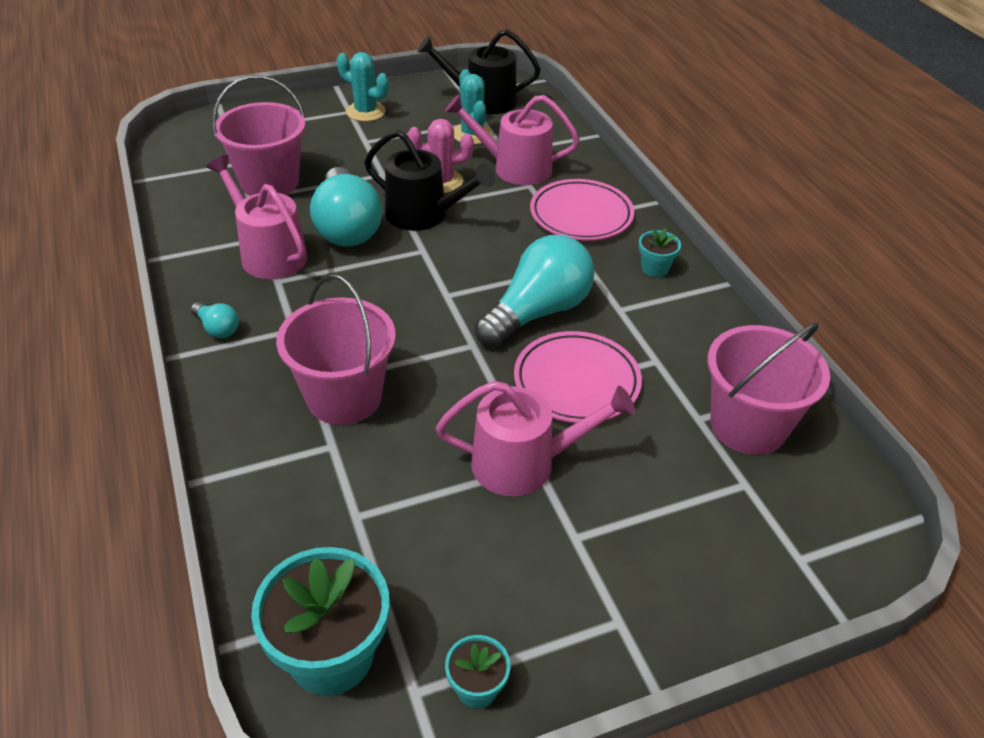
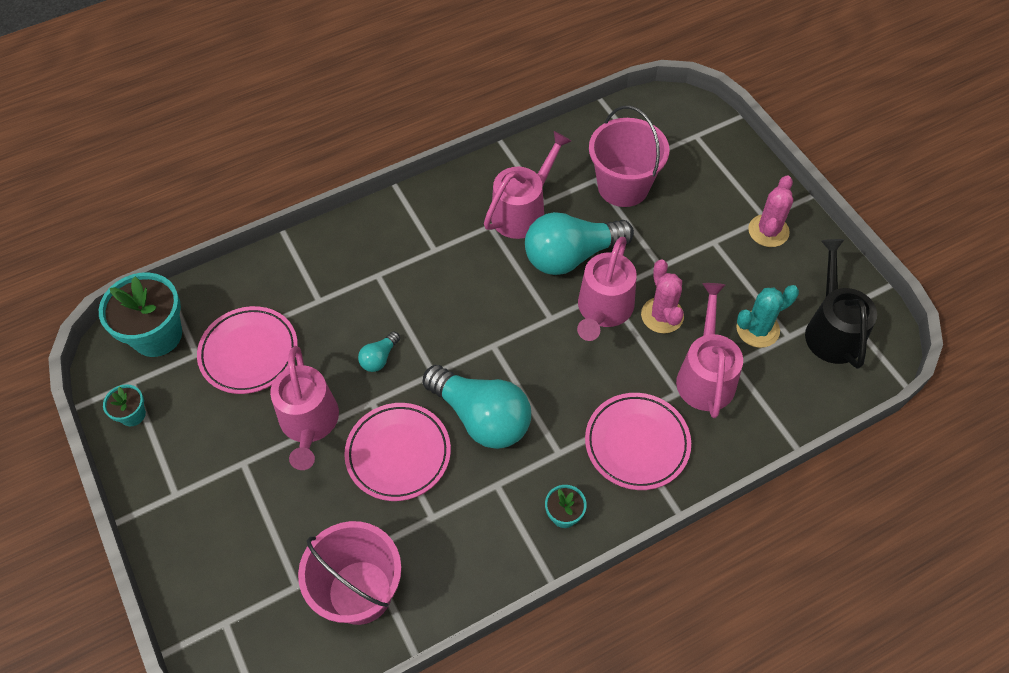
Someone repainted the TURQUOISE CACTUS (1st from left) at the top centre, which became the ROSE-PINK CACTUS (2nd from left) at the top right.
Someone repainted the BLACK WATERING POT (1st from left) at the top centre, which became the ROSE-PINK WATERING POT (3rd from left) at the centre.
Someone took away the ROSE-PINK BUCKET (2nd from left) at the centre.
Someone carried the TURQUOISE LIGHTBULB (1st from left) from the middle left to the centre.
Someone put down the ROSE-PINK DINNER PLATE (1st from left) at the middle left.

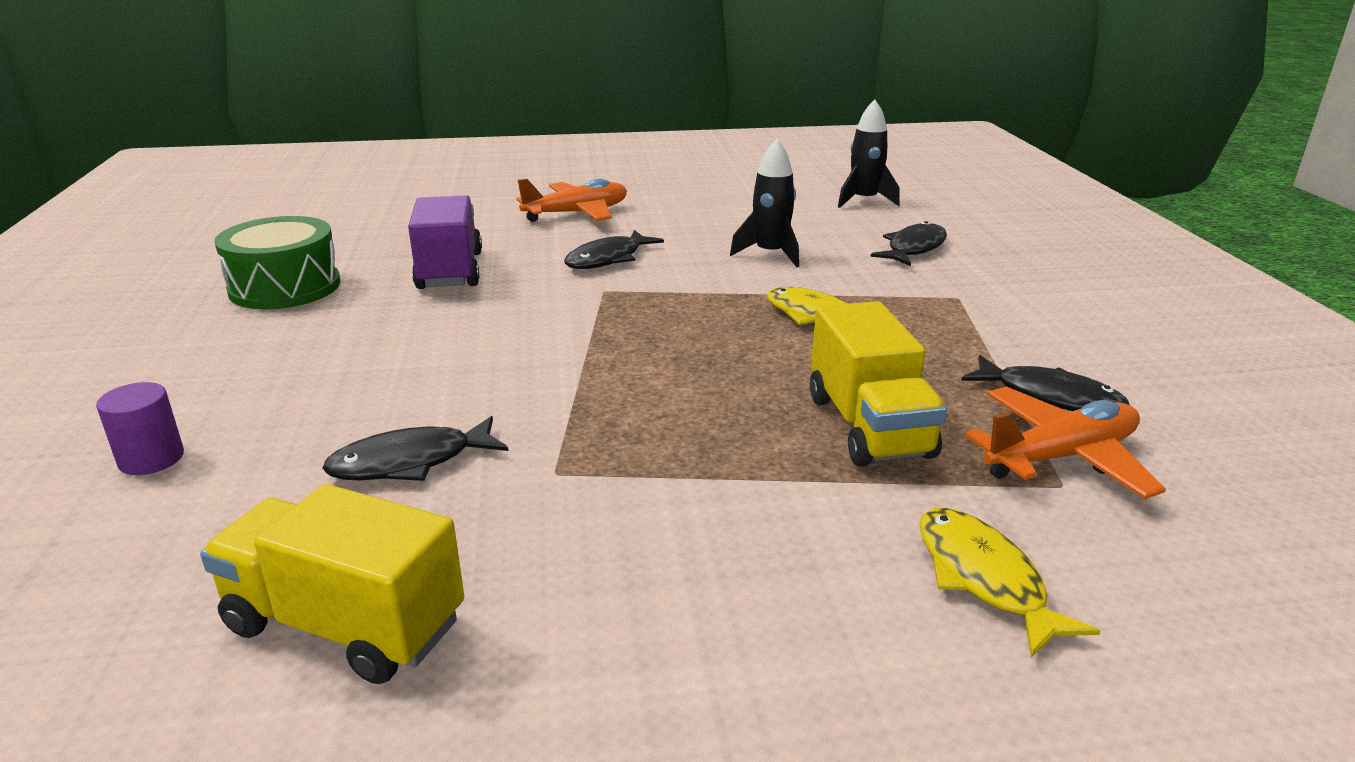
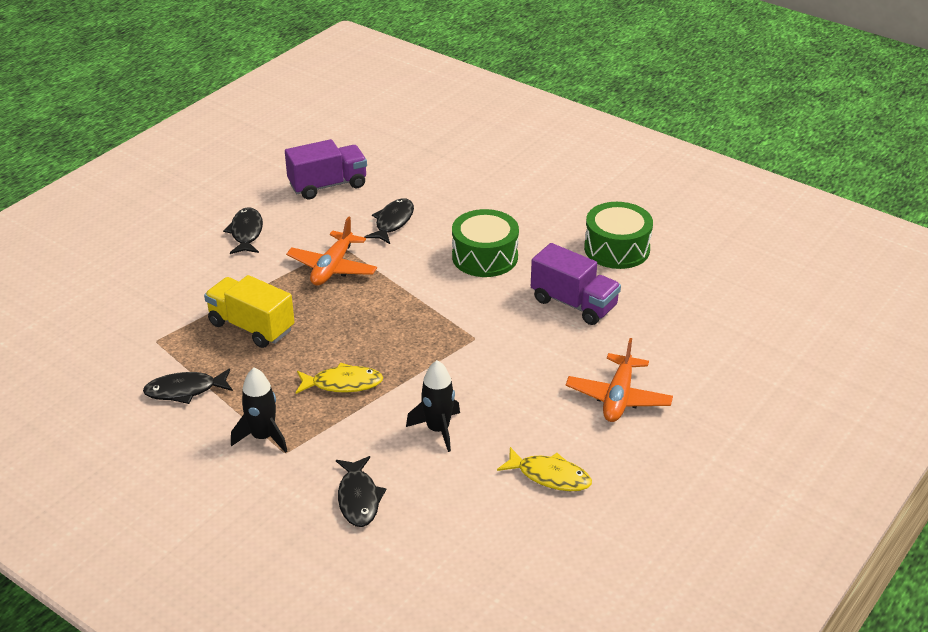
Someone carried the BLACK ROCKET (2nd from left in the first image) from the top centre to the middle left.
Someone carried the BLACK FISH (2nd from left) from the top centre to the middle left.
Someone took away the PURPLE CYLINDER at the middle left.
Someone carried the ORANGE-COLOURED AEROPLANE (2nd from left in the first image) from the middle right to the centre.
Someone repainted the BRIGHT YELLOW TOY TRUCK (1st from left) at the bottom left, which became the PURPLE TOY TRUCK (1st from left) at the top centre.
Someone carried the BRIGHT YELLOW FISH (2nd from left) from the bottom right to the bottom centre.
Someone put down the EMERALD TOY DRUM (1st from left) at the centre.

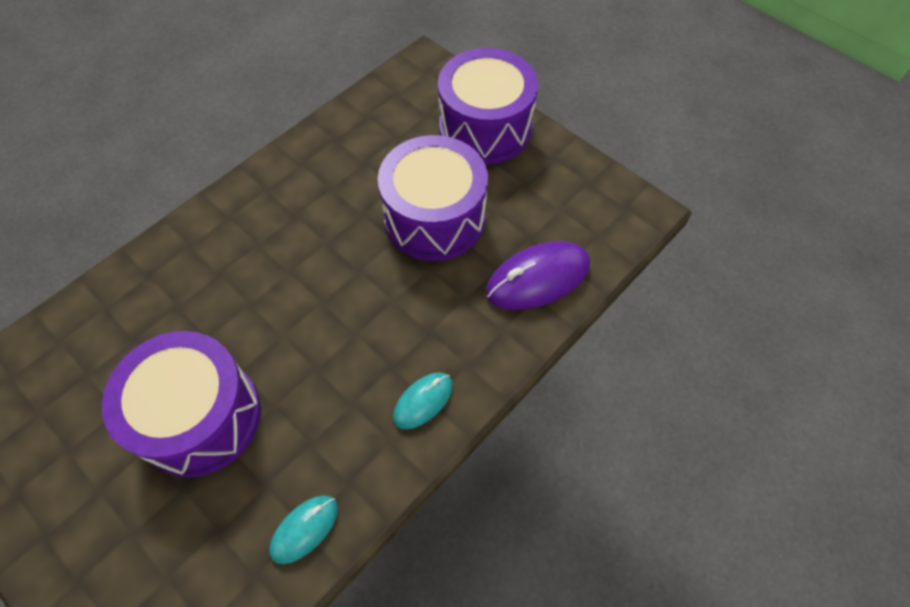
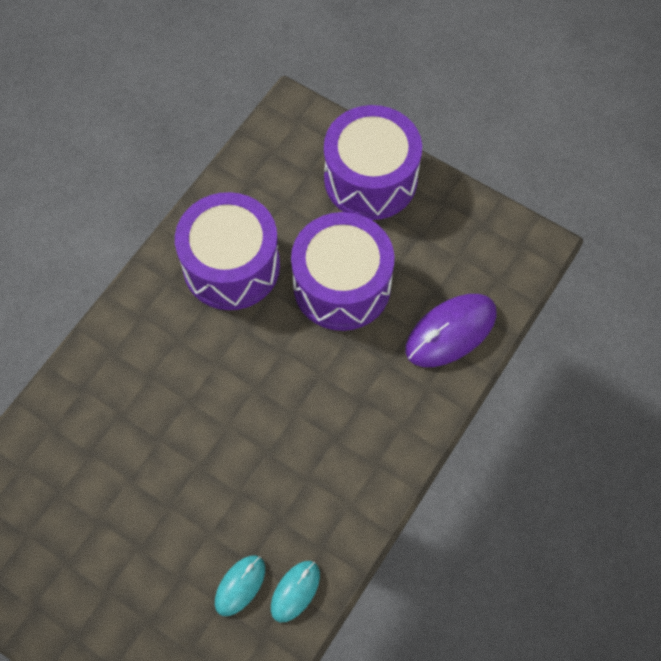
Someone carried the PURPLE TOY DRUM (1st from left) from the middle left to the centre.
Someone carried the TURQUOISE MOUSE (2nd from left in the first image) from the centre to the bottom centre.

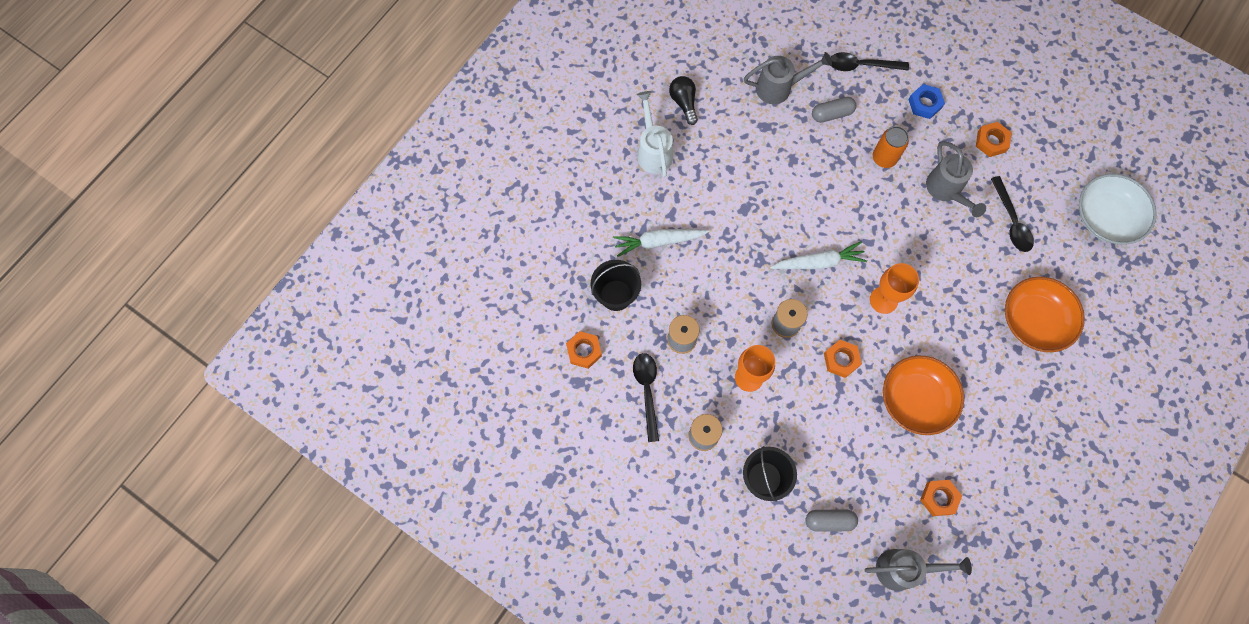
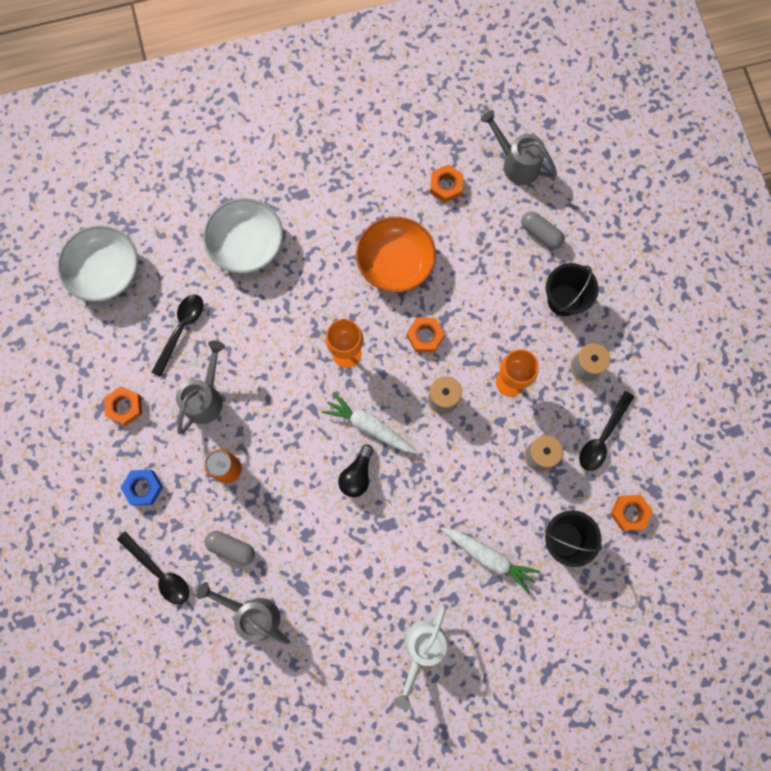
Someone carried the BLACK LIGHTBULB from the top centre to the centre.
Someone repainted the ORANGE-COLOURED BOWL (2nd from left) at the middle right, which became the PURE WHITE BOWL (2nd from left) at the top left.

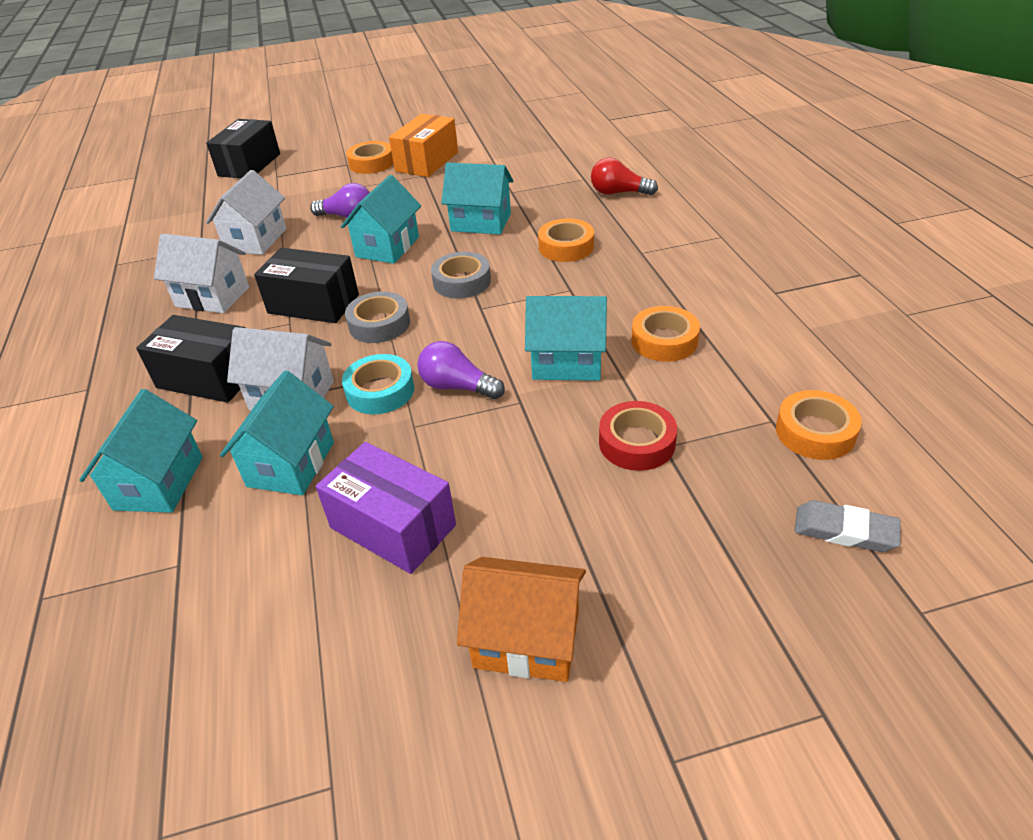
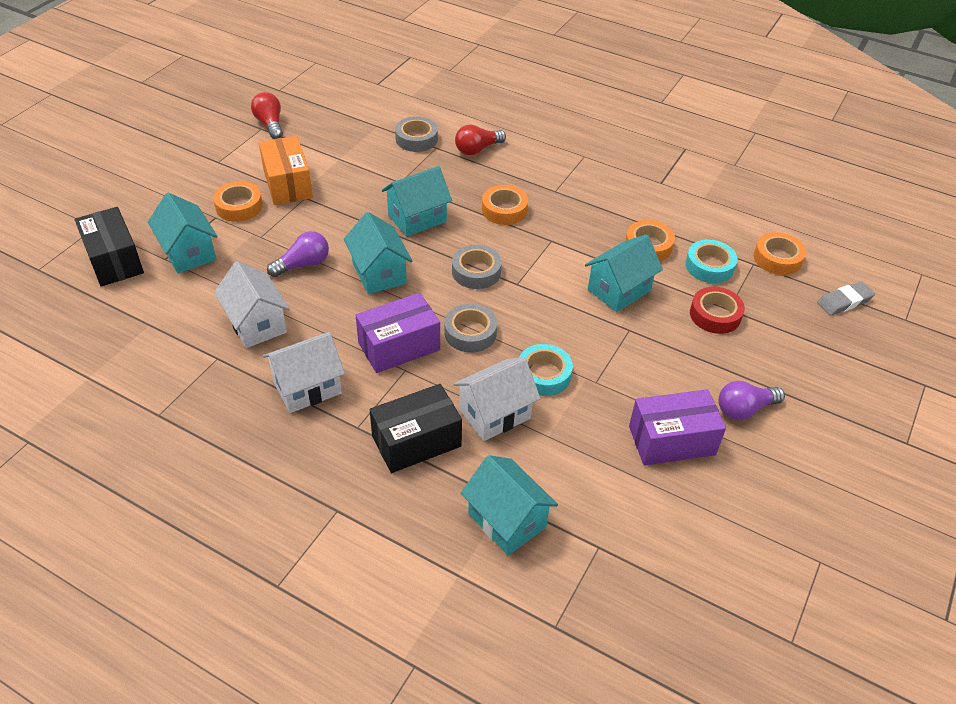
Someone repainted the BLACK PACKAGE (3rd from left) at the middle left, which became the PURPLE PACKAGE (1st from left) at the centre.
Someone carried the PURPLE LIGHTBULB (2nd from left) from the centre to the middle right.
Someone carried the TURQUOISE COTTAGE (2nd from left in the first image) from the middle left to the top left.
Someone took away the ORANGE-COLOURED COTTAGE at the bottom centre.
Someone put down the SCARLET LIGHTBULB (1st from left) at the top left.
Someone put down the GRAY STICKY TAPE (1st from left) at the top centre.
Someone put down the TURQUOISE STICKY TAPE (2nd from left) at the middle right.

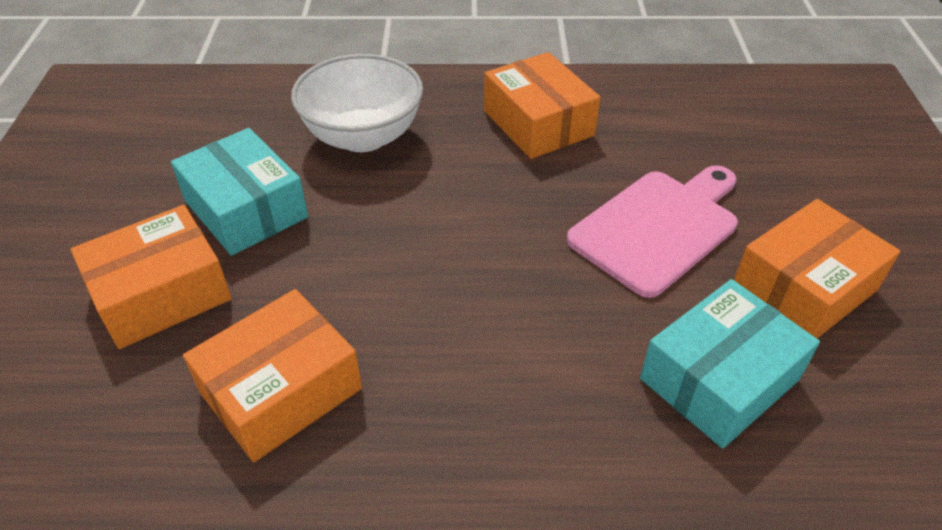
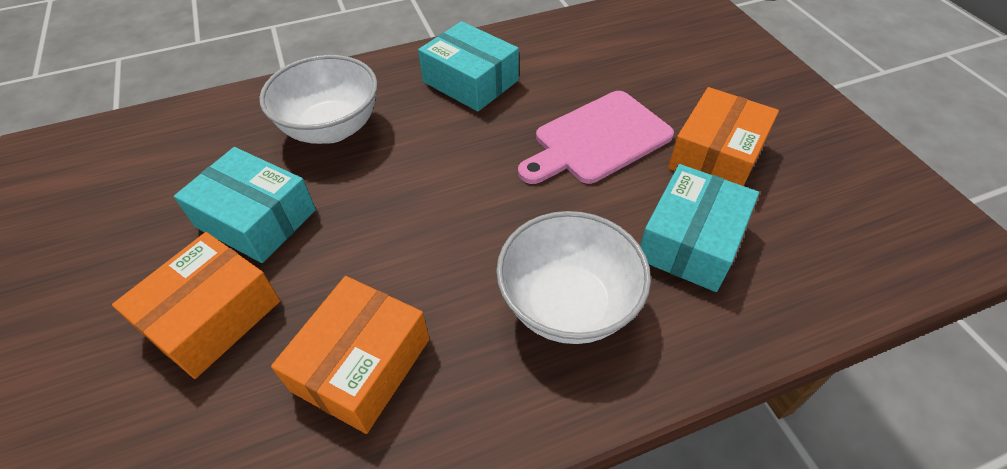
Someone repainted the ORANGE-COLOURED PACKAGE (3rd from left) at the top centre, which became the TURQUOISE PACKAGE (2nd from left) at the top centre.
Someone rotated the ROSE-PINK CUTTING BOARD at the middle right by 150 degrees counterclockwise.
Someone put down the PURE WHITE BOWL (2nd from left) at the centre.

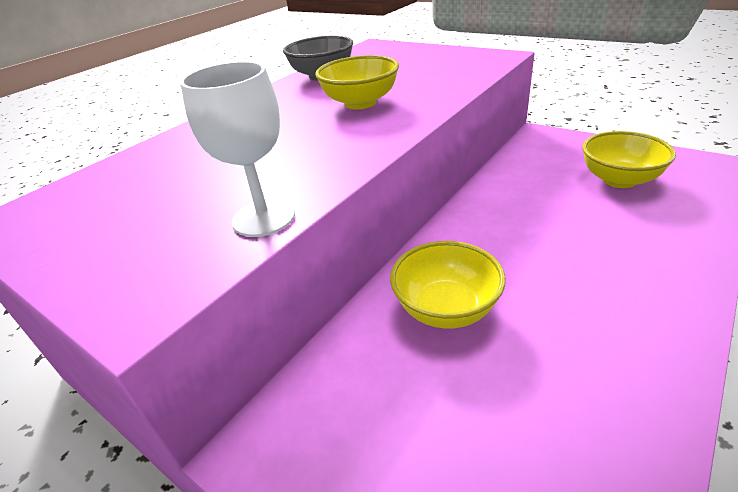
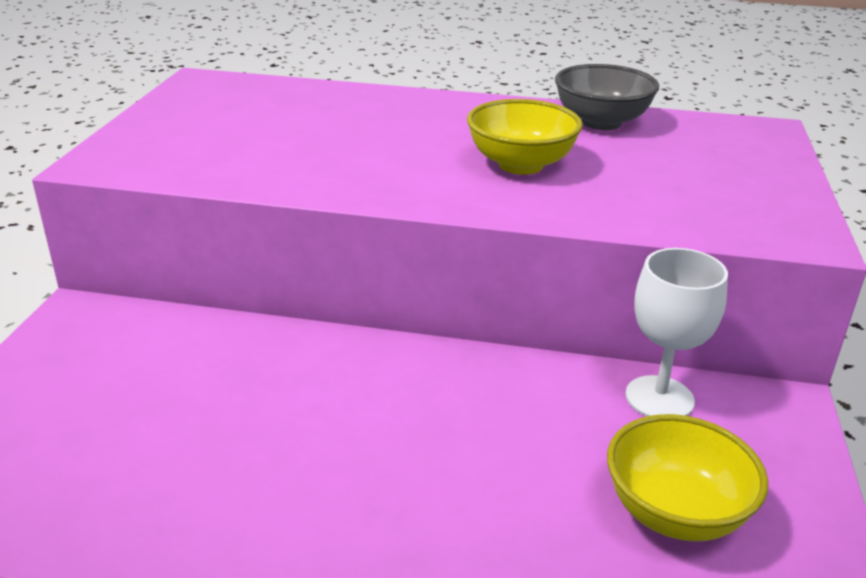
Someone carried the PURE WHITE CHALICE from the top left to the middle right.
Someone took away the BRIGHT YELLOW BOWL (2nd from left) at the centre.

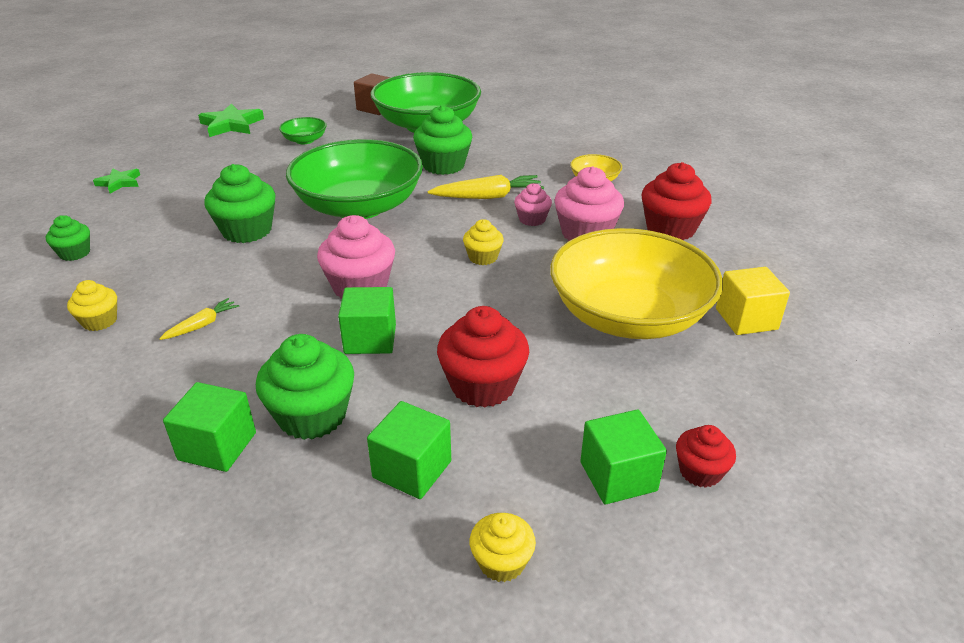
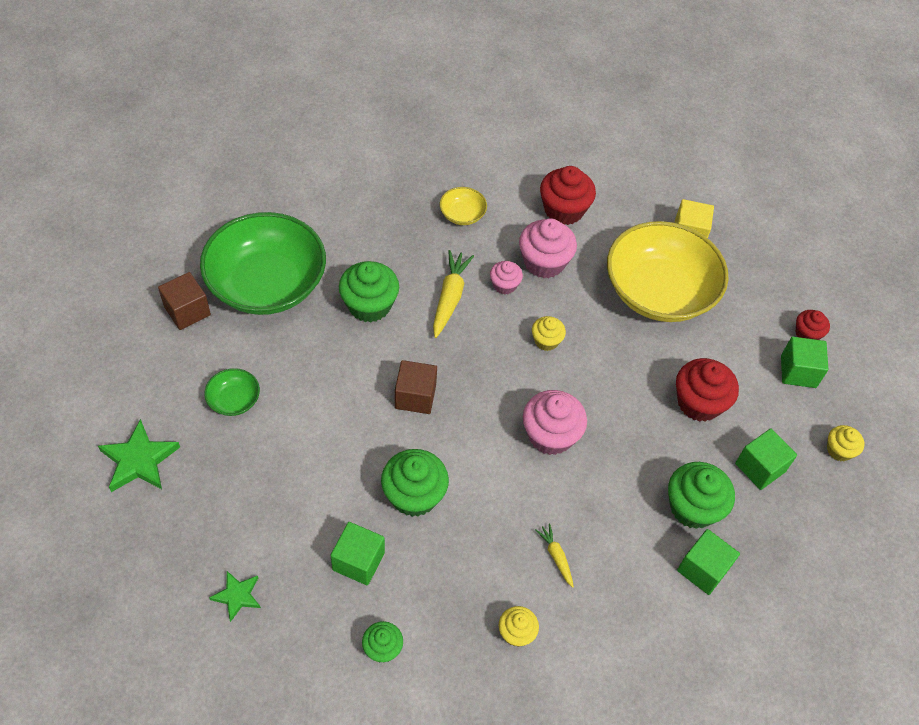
Someone swapped the EMERALD BOWL (2nd from left) at the top centre for the BROWN BLOCK (2nd from left) at the centre.
Someone carried the EMERALD BLOCK (2nd from left in the first image) from the centre to the bottom centre.

